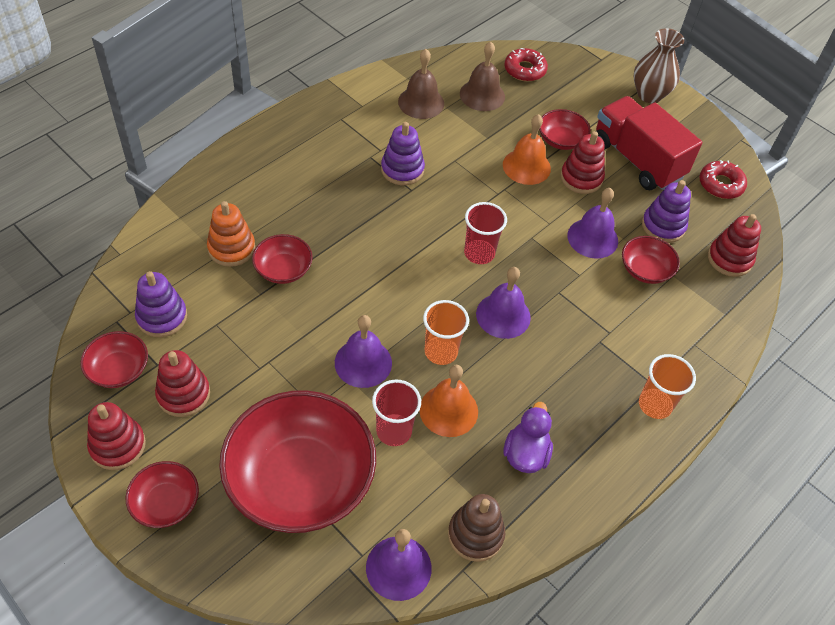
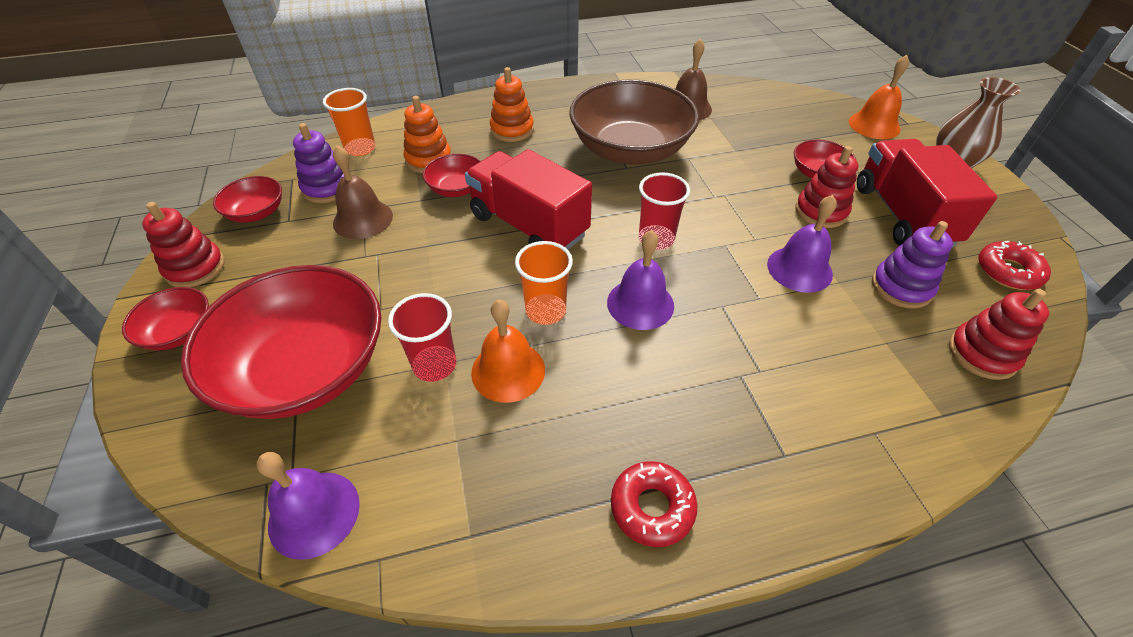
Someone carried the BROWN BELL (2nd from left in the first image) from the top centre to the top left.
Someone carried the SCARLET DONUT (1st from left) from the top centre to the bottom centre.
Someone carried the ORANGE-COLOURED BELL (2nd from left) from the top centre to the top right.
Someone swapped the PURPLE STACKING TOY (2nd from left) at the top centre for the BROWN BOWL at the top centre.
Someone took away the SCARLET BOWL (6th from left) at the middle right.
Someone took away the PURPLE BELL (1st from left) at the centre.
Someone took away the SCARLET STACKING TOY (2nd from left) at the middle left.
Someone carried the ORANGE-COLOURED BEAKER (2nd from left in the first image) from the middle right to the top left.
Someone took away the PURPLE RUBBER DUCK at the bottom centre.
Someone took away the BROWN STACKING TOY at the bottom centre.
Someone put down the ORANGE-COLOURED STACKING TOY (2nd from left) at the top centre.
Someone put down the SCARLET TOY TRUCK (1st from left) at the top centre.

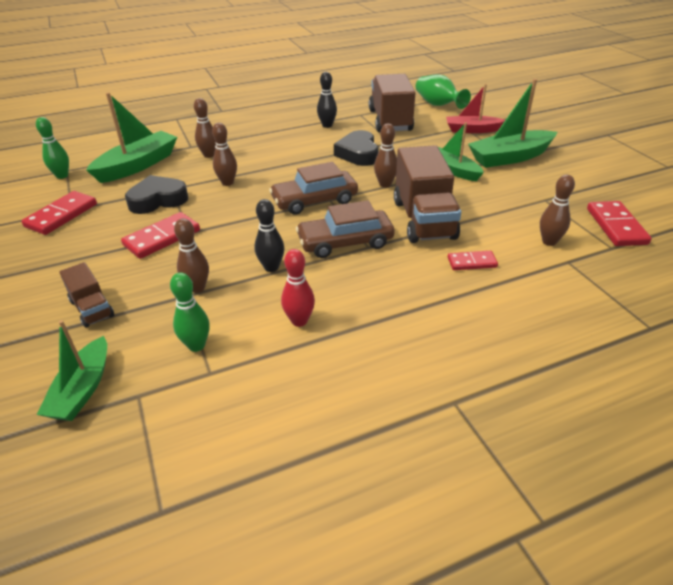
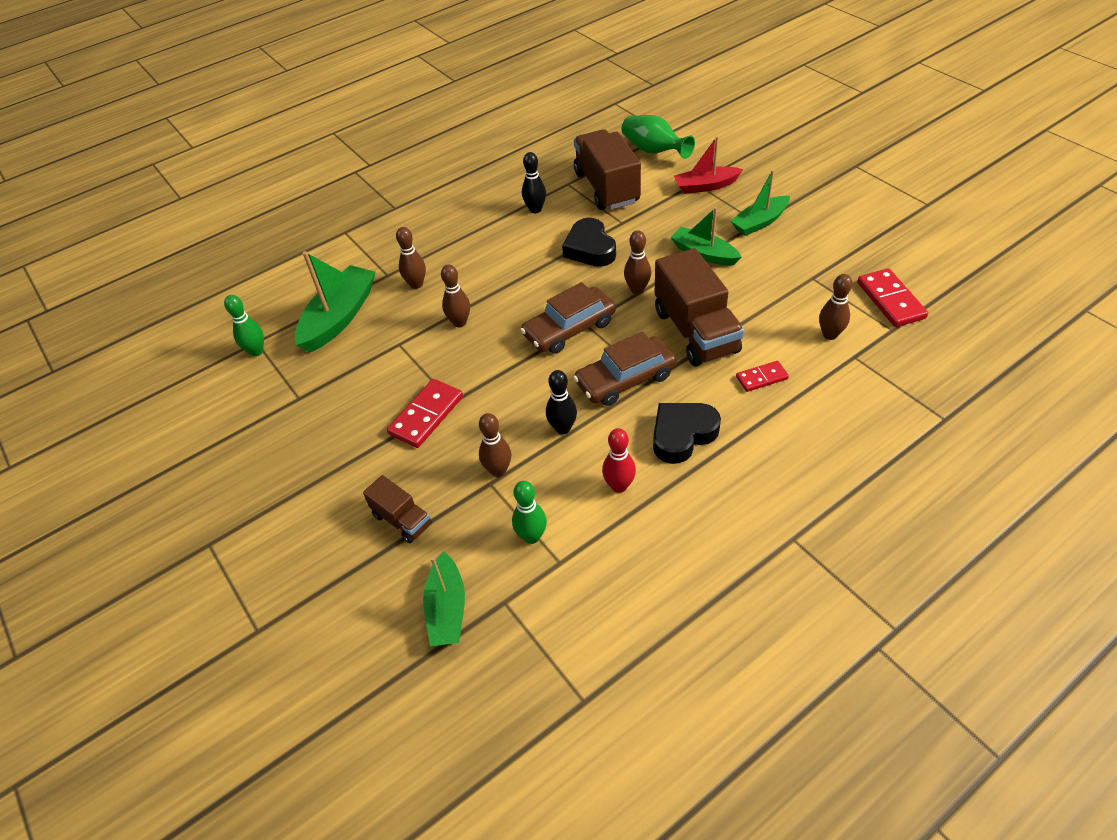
Someone scaled the EMERALD TOY BOAT (4th from left) at the top right by 0.66.
Someone carried the BLACK LOVE HEART (1st from left in the first image) from the top left to the centre.
Someone took away the SCARLET DOMINO TILE (1st from left) at the middle left.

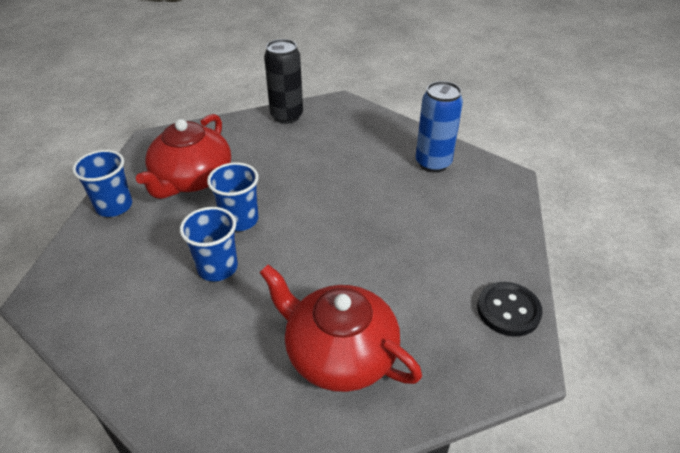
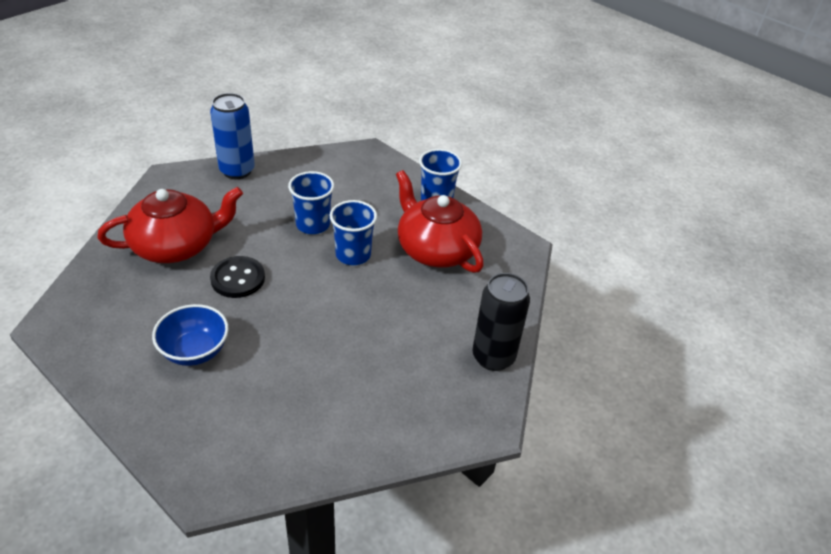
Someone carried the BLUE CAN from the top centre to the top left.
Someone carried the BLACK BUTTON from the bottom right to the middle left.
Someone put down the BLUE BOWL at the middle left.

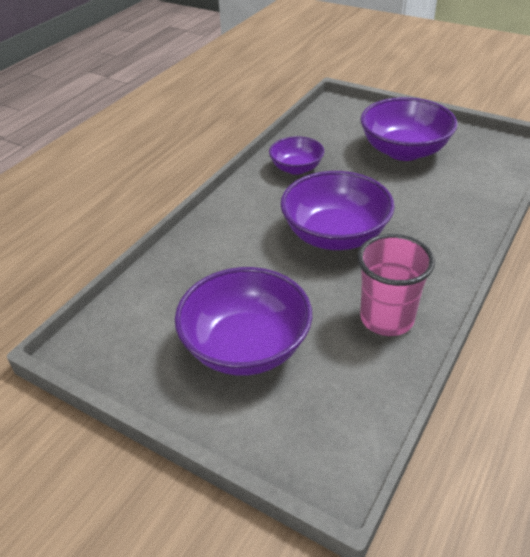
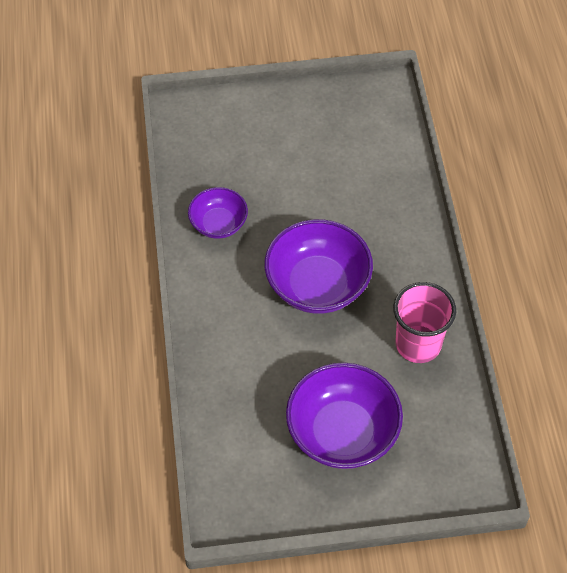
Someone took away the PURPLE BOWL (4th from left) at the top right.

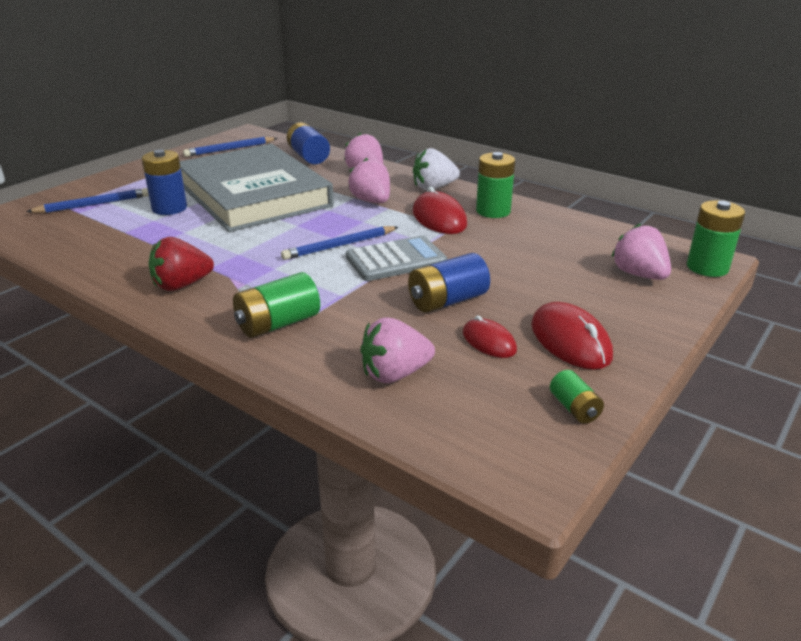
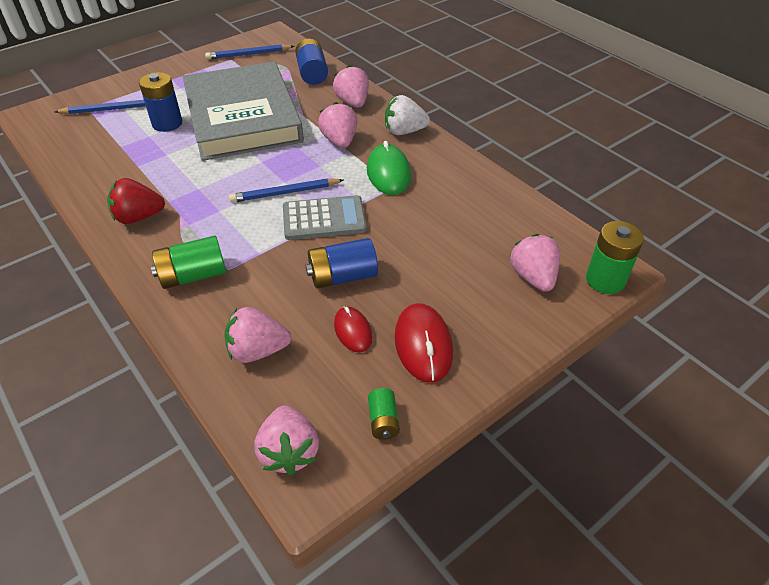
Someone took away the EMERALD POWER CELL (2nd from left) at the top centre.
Someone repainted the SCARLET MOUSE (1st from left) at the top centre, which became the EMERALD MOUSE at the top centre.
Someone put down the ROSE-PINK STRAWBERRY (2nd from left) at the bottom centre.

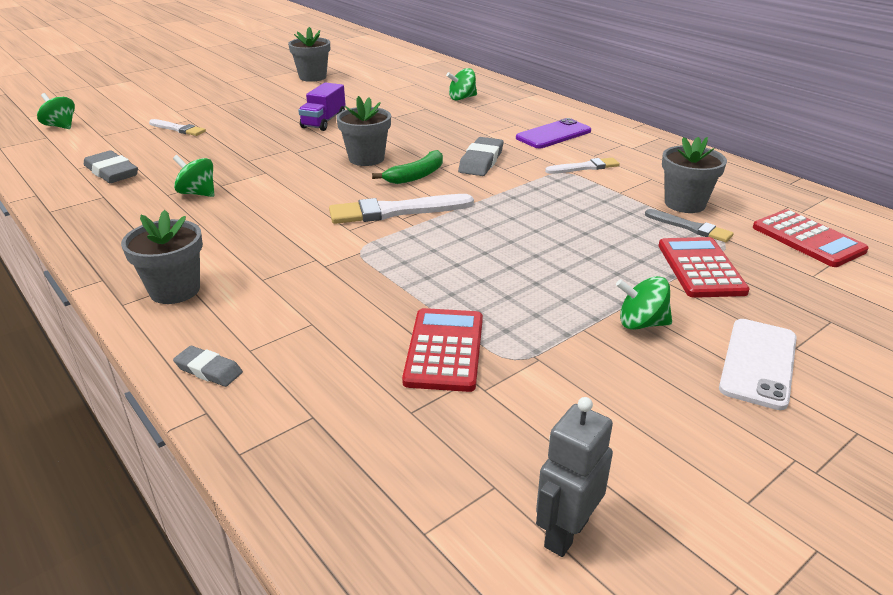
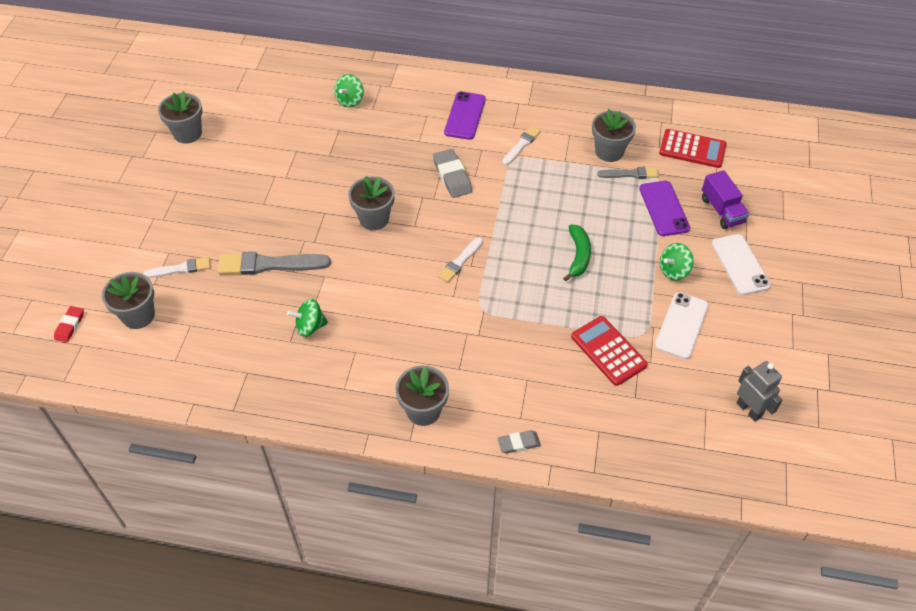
Someone carried the PURPLE TOY TRUCK from the top centre to the top right.
Someone swapped the EMERALD WHIRLIGIG (1st from left) at the top left for the SCARLET ERASER at the middle left.
Someone took away the GRAY ERASER (1st from left) at the top left.
Someone carried the EMERALD TOY BANANA from the top centre to the centre.
Someone scaled the PURE WHITE PAINT BRUSH (2nd from left) at the centre by 0.59.
Someone swapped the SCARLET CALCULATOR (2nd from left) at the middle right for the PURPLE PHONE (2nd from left) at the middle right.
Someone rotated the GRAY ROBOT FIGURE at the bottom centre by 150 degrees clockwise.
Someone put down the GRAY PAINT BRUSH (1st from left) at the middle left.
Someone put down the GRAY POTTED PLANT (1st from left) at the middle left.
Someone put down the PURE WHITE PHONE (1st from left) at the middle right.

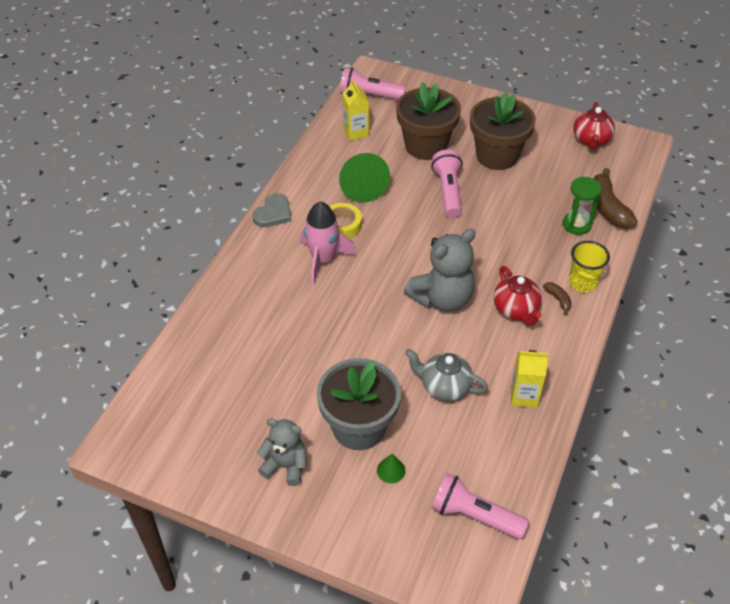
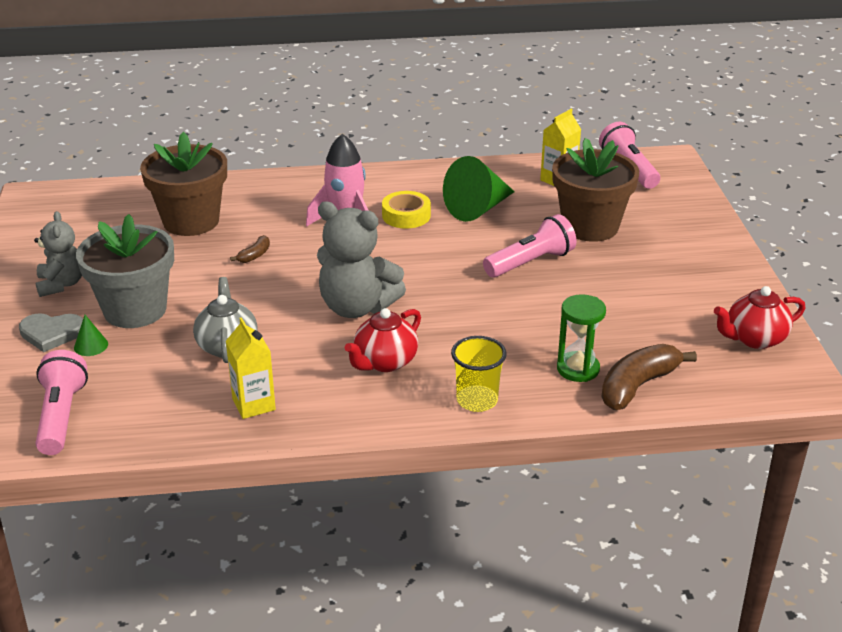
Someone carried the BROWN POTTED PLANT (2nd from left in the first image) from the top right to the top left.
Someone carried the GRAY LOVE HEART from the centre to the middle left.
Someone carried the BROWN TOY BANANA (1st from left) from the middle right to the middle left.

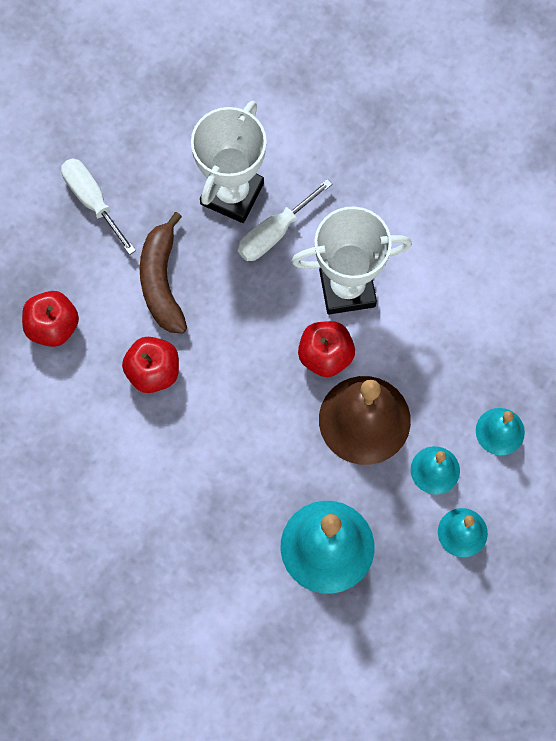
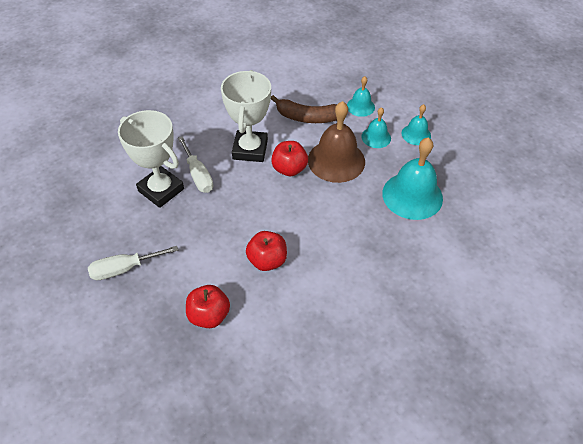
Someone carried the BROWN TOY BANANA from the middle left to the top centre.

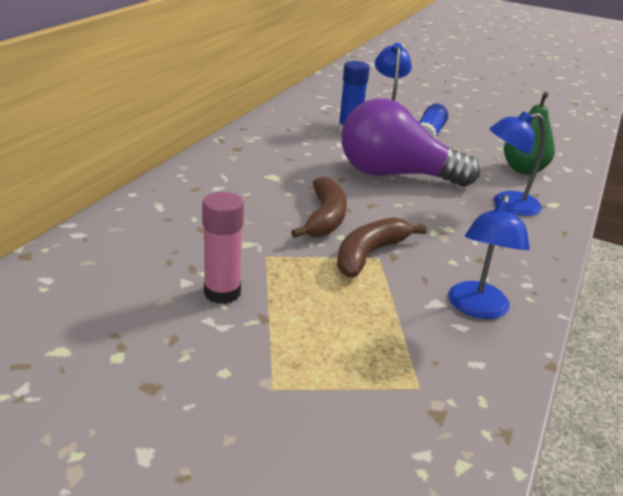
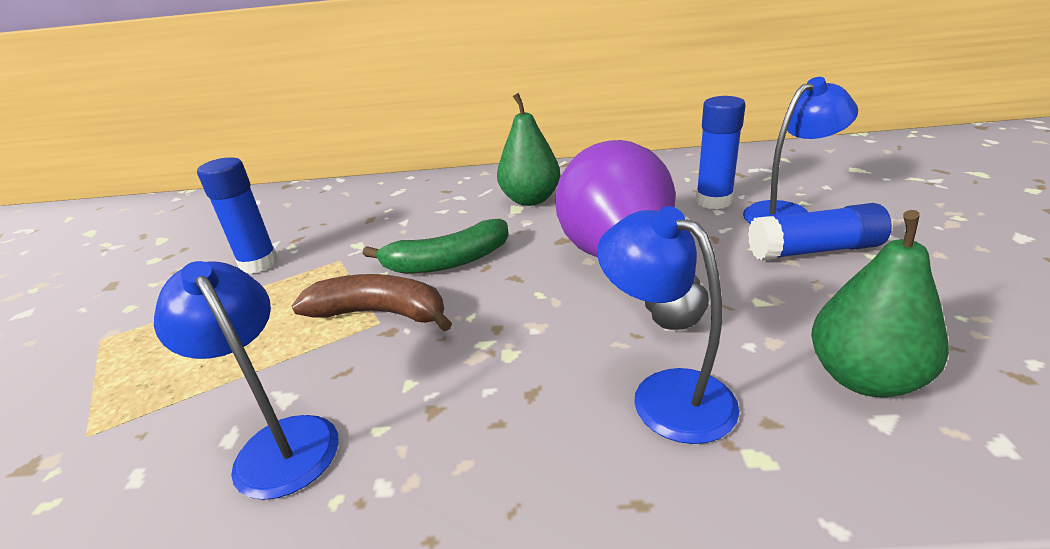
Someone repainted the BROWN TOY BANANA (1st from left) at the centre, which became the EMERALD TOY BANANA at the centre.
Someone repainted the ROSE-PINK GLUE STICK at the centre, which became the BLUE GLUE STICK (1st from left) at the middle left.
Someone rotated the BLUE READING LAMP (2nd from left in the first image) at the middle right by 60 degrees clockwise.
Someone put down the EMERALD PEAR (1st from left) at the top centre.

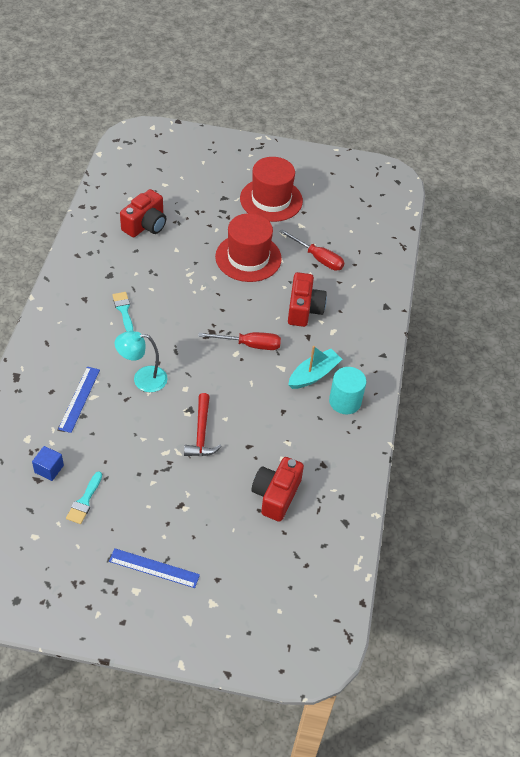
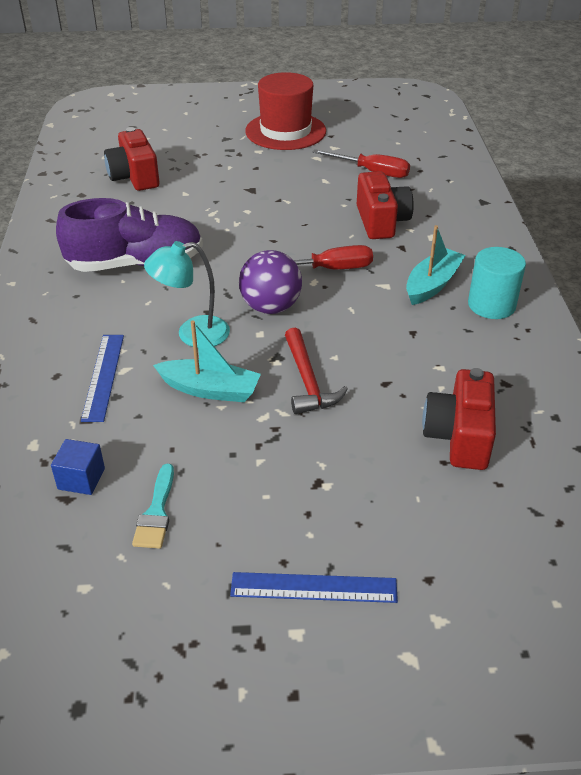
Someone rotated the SCARLET PHOTO CAMERA (1st from left) at the top left by 135 degrees clockwise.
Someone took away the SCARLET TOP HAT (1st from left) at the top centre.
Someone swapped the TURQUOISE PAINT BRUSH (2nd from left) at the middle left for the PURPLE LACE-UP SHOE at the top left.
Someone put down the PURPLE BALL at the centre.
Someone put down the TURQUOISE TOY BOAT (1st from left) at the centre.

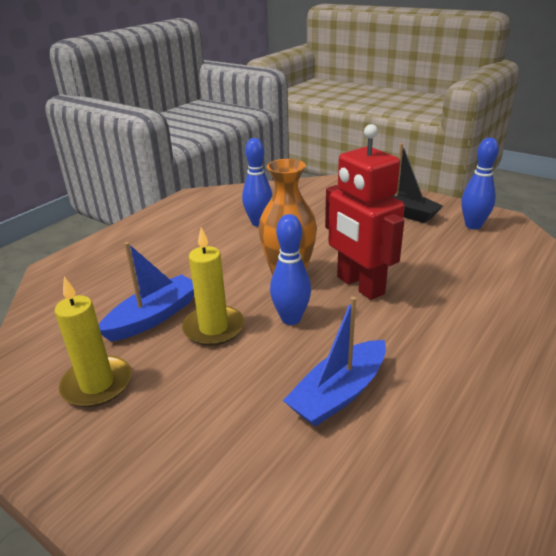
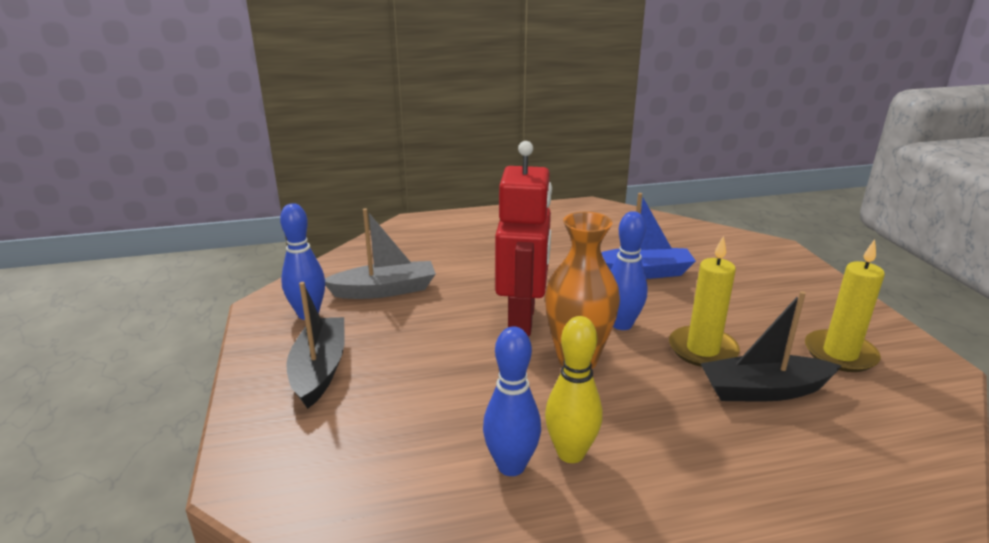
Someone repainted the BLUE TOY BOAT (1st from left) at the middle left, which became the BLACK TOY BOAT (2nd from left) at the middle right.
Someone put down the GRAY TOY BOAT at the centre.
Someone put down the BRIGHT YELLOW TENPIN at the bottom centre.

